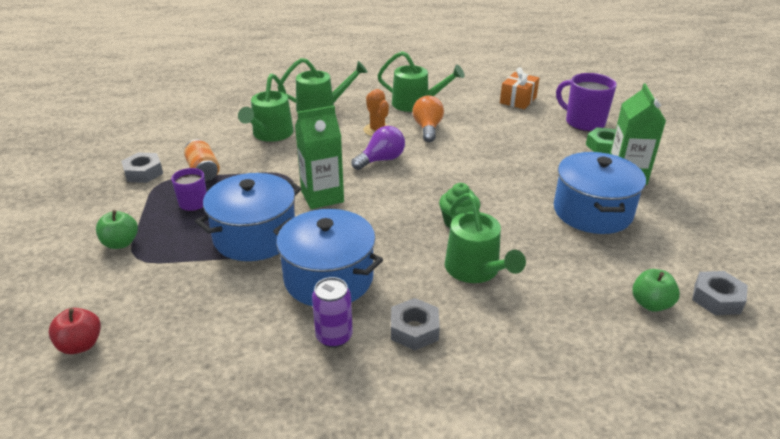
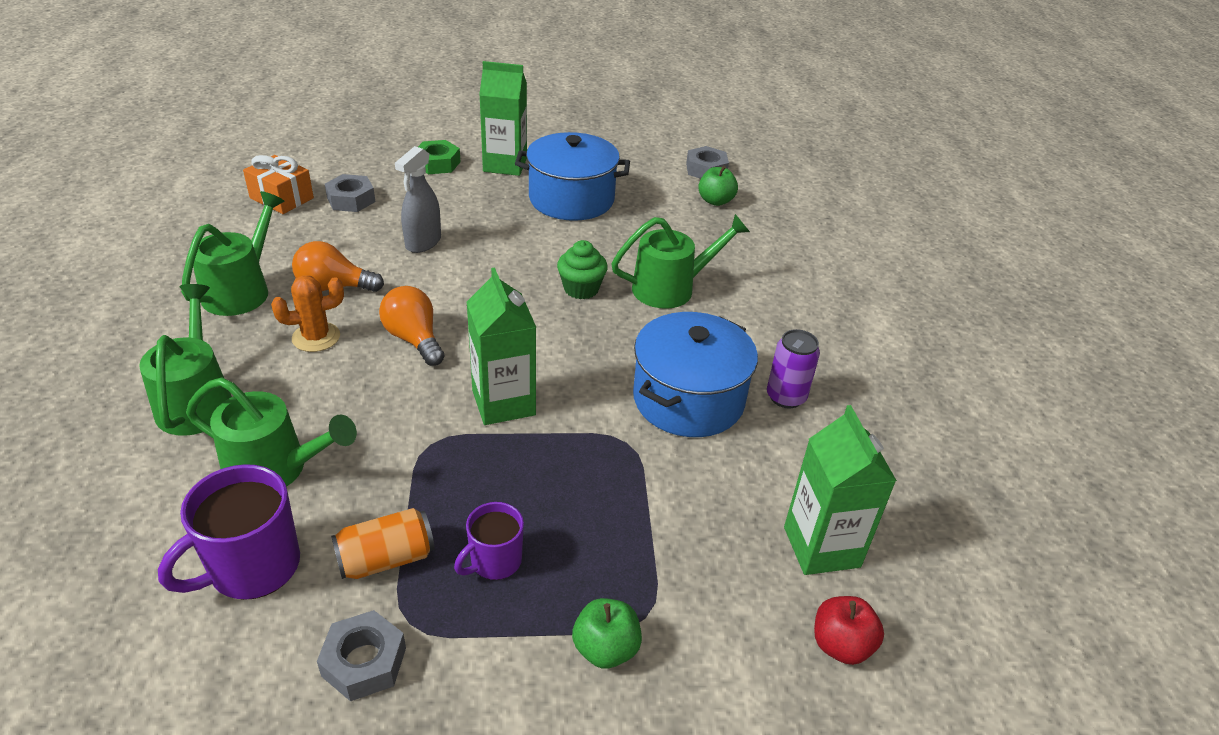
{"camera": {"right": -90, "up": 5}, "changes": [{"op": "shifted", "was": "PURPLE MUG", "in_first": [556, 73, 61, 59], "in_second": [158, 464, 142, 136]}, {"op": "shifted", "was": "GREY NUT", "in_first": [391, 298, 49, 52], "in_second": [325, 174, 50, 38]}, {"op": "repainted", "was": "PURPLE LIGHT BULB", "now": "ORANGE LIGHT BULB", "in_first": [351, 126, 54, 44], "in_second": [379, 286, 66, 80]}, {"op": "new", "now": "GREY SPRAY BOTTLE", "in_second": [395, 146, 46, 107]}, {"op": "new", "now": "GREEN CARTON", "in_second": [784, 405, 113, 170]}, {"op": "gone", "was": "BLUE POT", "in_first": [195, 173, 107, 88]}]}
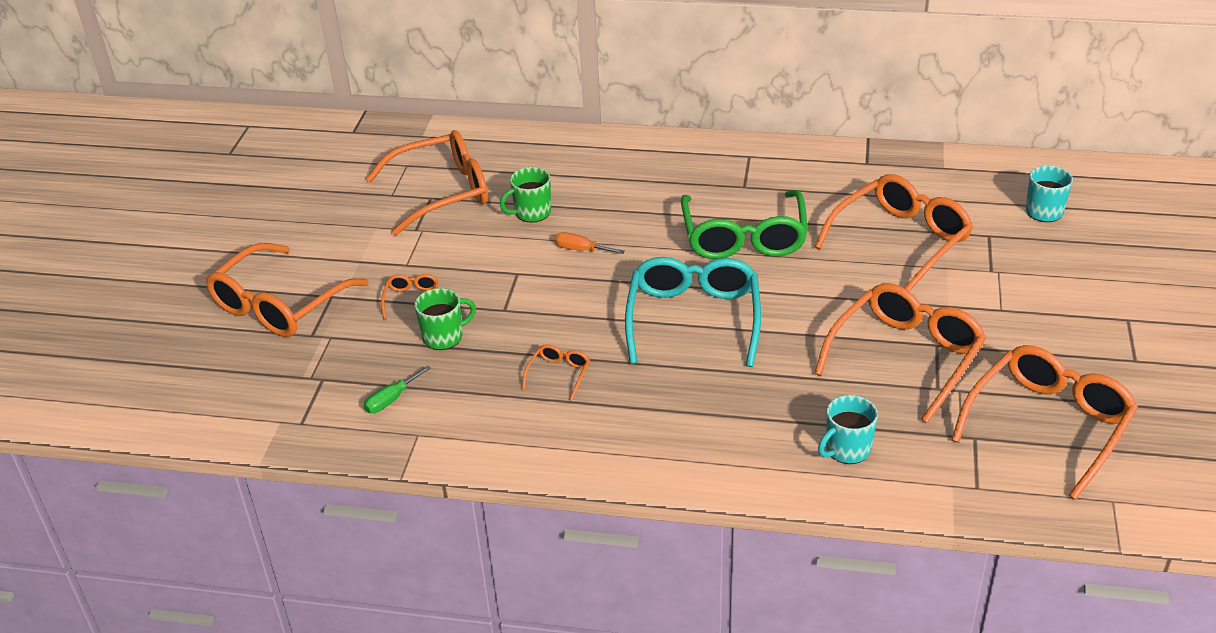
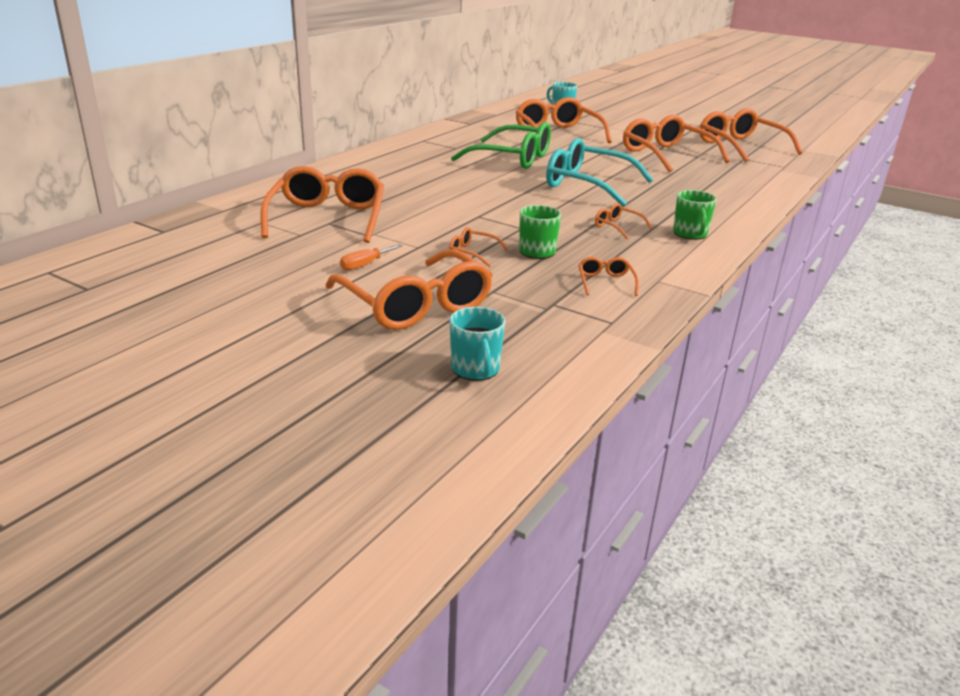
{"camera": {"right": -70, "up": -10}, "changes": [{"op": "shifted", "was": "ORANGE SCREWDRIVER", "in_first": [555, 232, 69, 22], "in_second": [340, 244, 63, 27]}, {"op": "shifted", "was": "TURQUOISE MUG", "in_first": [818, 395, 60, 69], "in_second": [450, 307, 55, 74]}, {"op": "swapped", "was": "GREEN SCREWDRIVER", "now": "ORANGE GLASSES", "in_first": [364, 365, 67, 48], "in_second": [578, 257, 61, 39]}, {"op": "shifted", "was": "GREEN MUG", "in_first": [500, 167, 51, 56], "in_second": [673, 190, 43, 50]}]}
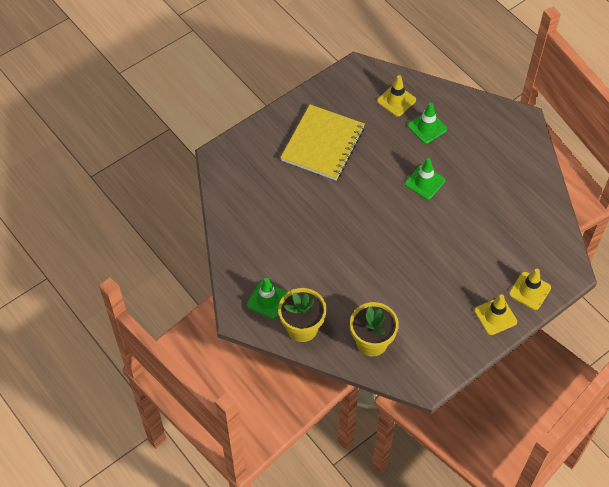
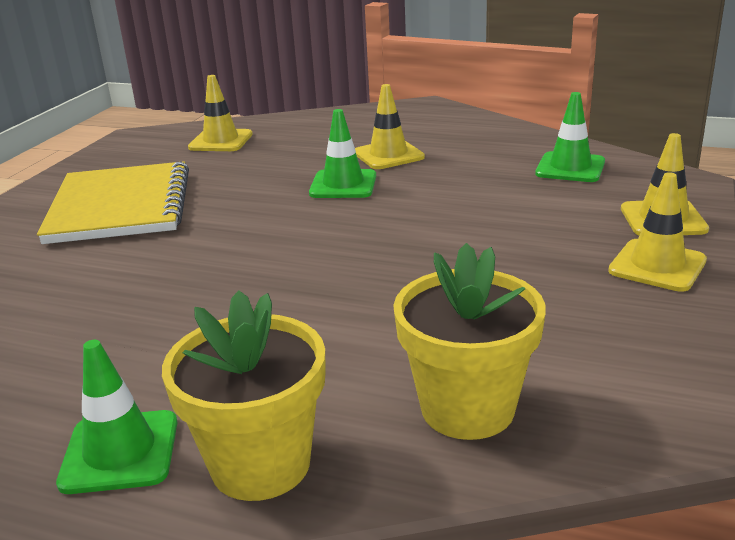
{"camera": {"right": -30, "up": -30}, "changes": [{"op": "new", "now": "YELLOW TRAFFIC CONE", "in_second": [355, 84, 70, 85]}, {"op": "shifted", "was": "GREEN TRAFFIC CONE", "in_first": [408, 102, 39, 42], "in_second": [535, 92, 70, 90]}]}
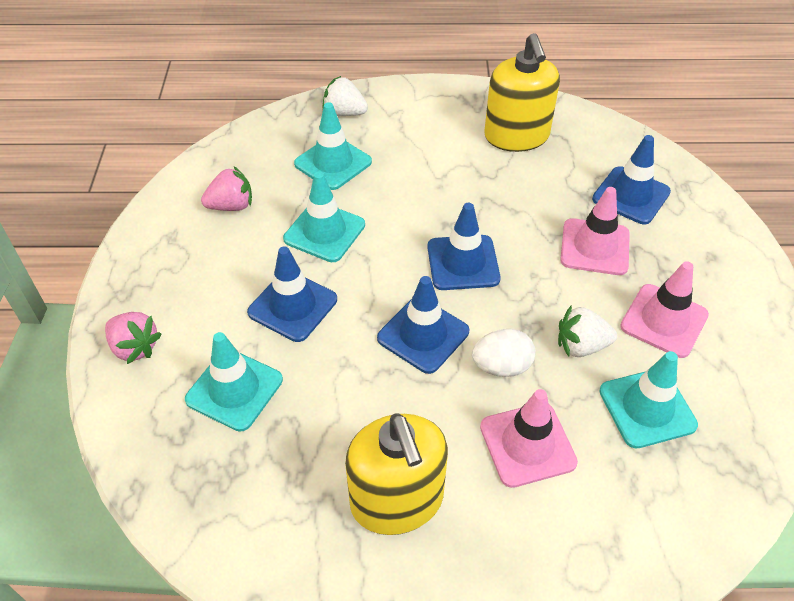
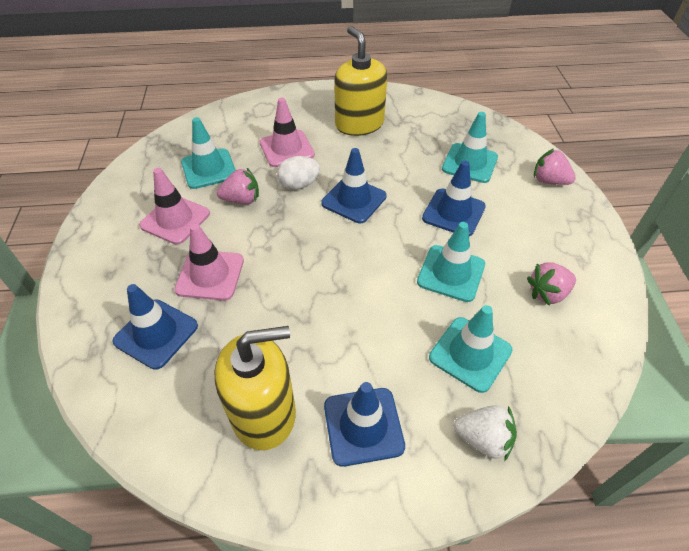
{"camera": {"right": 175, "up": 0}, "changes": [{"op": "rotated", "was": "YELLOW SOAP DISPENSER", "in_first": [484, 33, 76, 119], "in_second": [215, 326, 81, 124], "clockwise": 90}, {"op": "repainted", "was": "WHITE STRAWBERRY", "now": "PINK STRAWBERRY", "in_first": [558, 306, 59, 51], "in_second": [217, 168, 42, 36]}, {"op": "shifted", "was": "BLUE TRAFFIC CONE", "in_first": [427, 203, 74, 87], "in_second": [324, 382, 81, 85]}]}
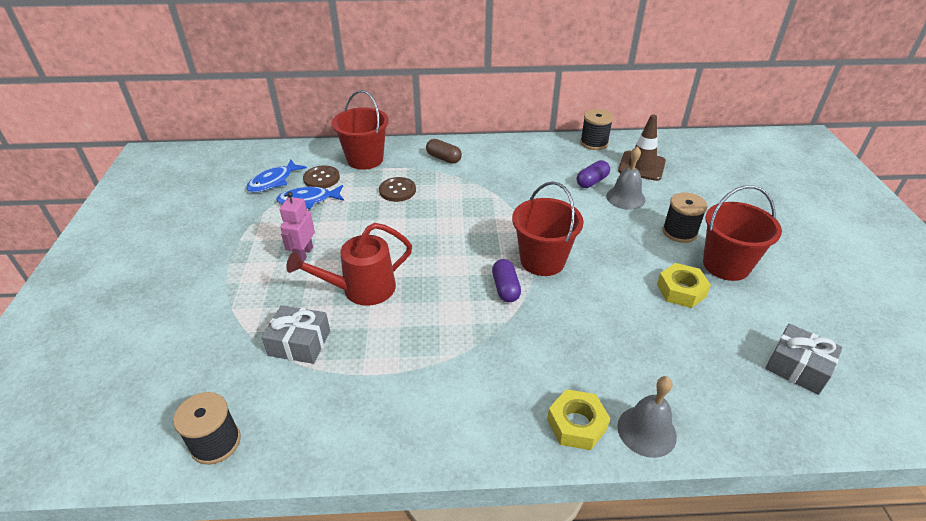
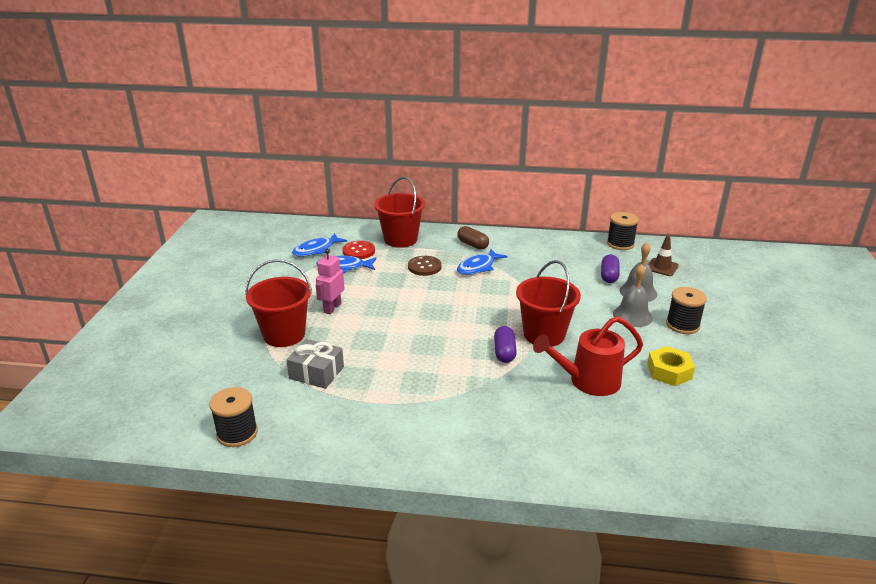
{"camera": {"right": 10, "up": -10}, "changes": [{"op": "shifted", "was": "RED BUCKET", "in_first": [703, 185, 79, 96], "in_second": [245, 259, 67, 88]}, {"op": "repainted", "was": "BROWN BUTTON", "now": "RED BUTTON", "in_first": [303, 166, 37, 22], "in_second": [342, 241, 33, 18]}, {"op": "new", "now": "BLUE FISH", "in_second": [457, 249, 51, 26]}, {"op": "shifted", "was": "RED WATERING CAN", "in_first": [286, 223, 126, 83], "in_second": [533, 316, 110, 80]}, {"op": "rotated", "was": "PURPLE CAPSULE", "in_first": [577, 160, 33, 28], "in_second": [601, 254, 19, 29], "clockwise": -45}, {"op": "shifted", "was": "GREY BELL", "in_first": [617, 376, 60, 82], "in_second": [613, 264, 40, 63]}, {"op": "scaled", "was": "BROWN TRAFFIC CONE", "in_first": [618, 115, 48, 66], "in_second": [648, 235, 31, 41], "ratio": 0.66}, {"op": "gone", "was": "YELLOW NUT", "in_first": [547, 389, 63, 61]}, {"op": "gone", "was": "GREY GIFT", "in_first": [765, 323, 78, 72]}]}
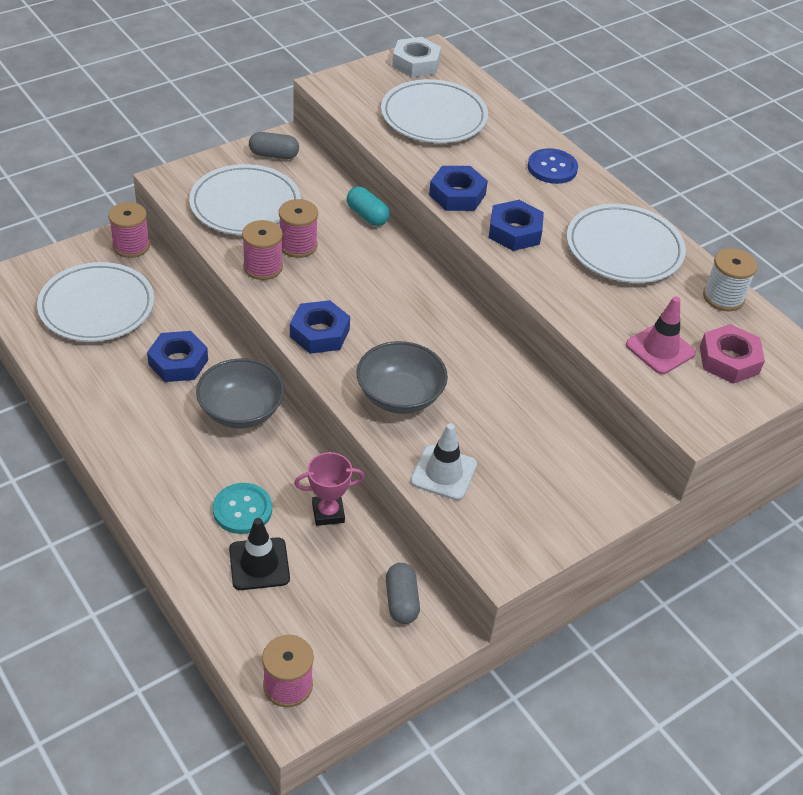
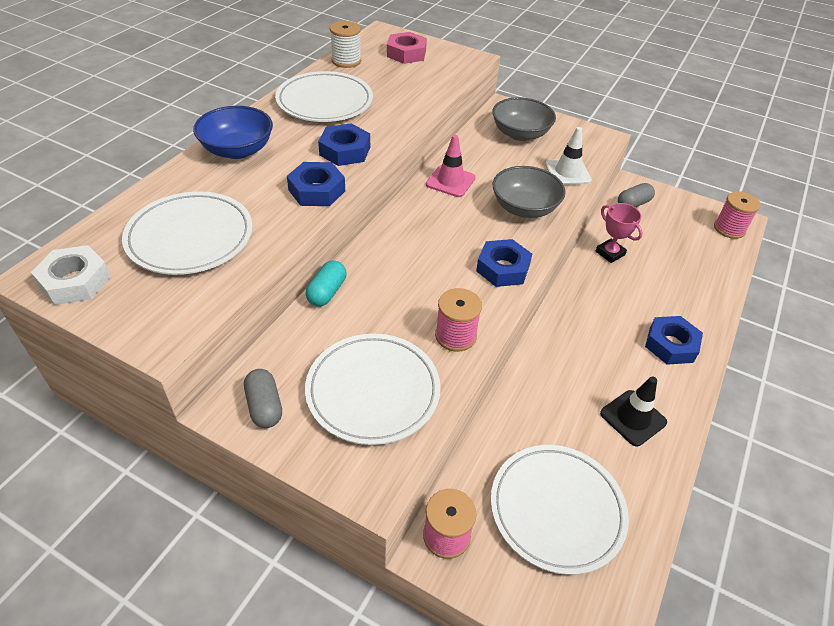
{"camera": {"right": -115, "up": 0}, "changes": [{"op": "swapped", "was": "BLUE BUTTON", "now": "BLUE BOWL", "in_first": [528, 148, 50, 36], "in_second": [193, 106, 80, 53]}, {"op": "shifted", "was": "PINK TRAFFIC CONE", "in_first": [626, 296, 70, 78], "in_second": [426, 135, 50, 62]}, {"op": "shifted", "was": "GREY BOWL", "in_first": [196, 359, 88, 69], "in_second": [492, 97, 64, 44]}, {"op": "shifted", "was": "BLACK TRAFFIC CONE", "in_first": [229, 518, 61, 72], "in_second": [600, 377, 67, 69]}, {"op": "shifted", "was": "BLUE NUT", "in_first": [147, 331, 61, 51], "in_second": [645, 316, 58, 49]}, {"op": "gone", "was": "TURQUOISE BUTTON", "in_first": [213, 483, 59, 51]}, {"op": "gone", "was": "PINK SPOOL", "in_first": [279, 199, 39, 59]}]}
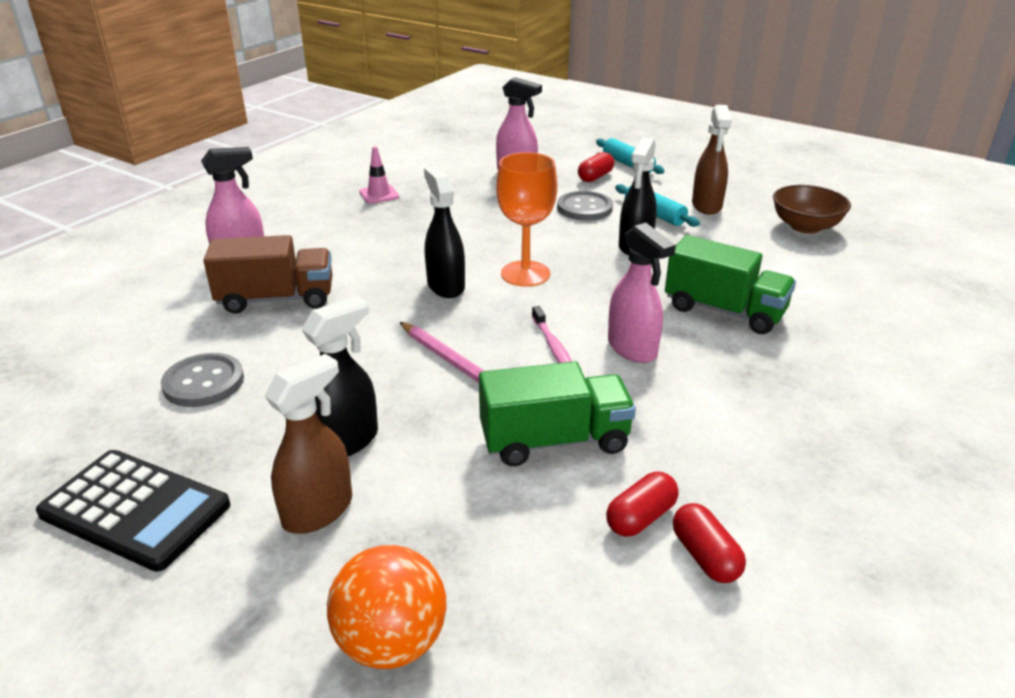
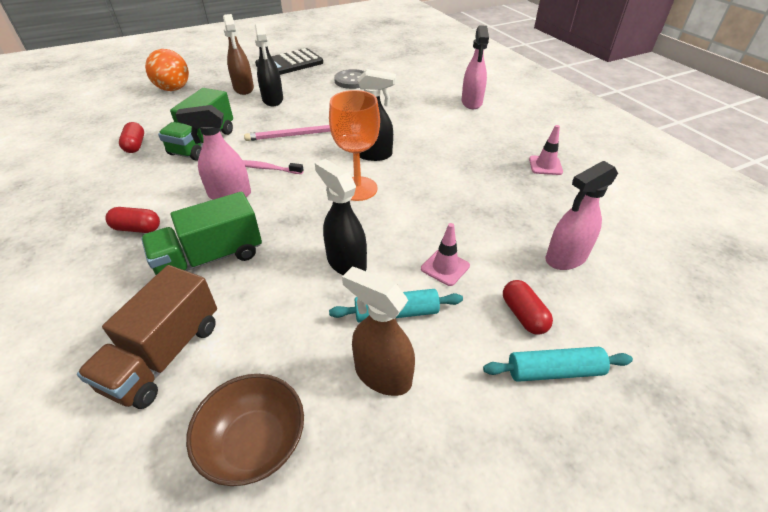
{"camera": {"right": 120, "up": 10}, "changes": [{"op": "shifted", "was": "BROWN TRUCK", "in_first": [204, 235, 129, 79], "in_second": [77, 265, 140, 144]}, {"op": "shifted", "was": "RED CAPSULE", "in_first": [673, 503, 73, 80], "in_second": [105, 207, 55, 26]}, {"op": "swapped", "was": "GREY BUTTON", "now": "PINK TRAFFIC CONE", "in_first": [557, 191, 56, 30], "in_second": [421, 223, 49, 63]}]}
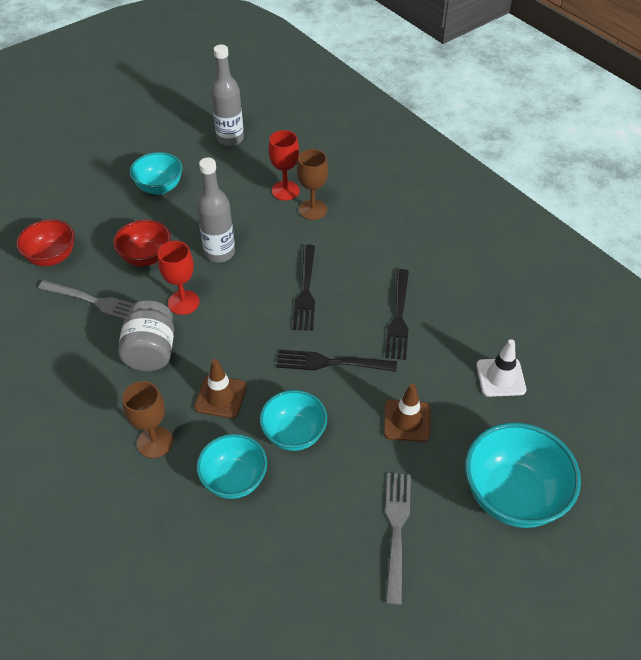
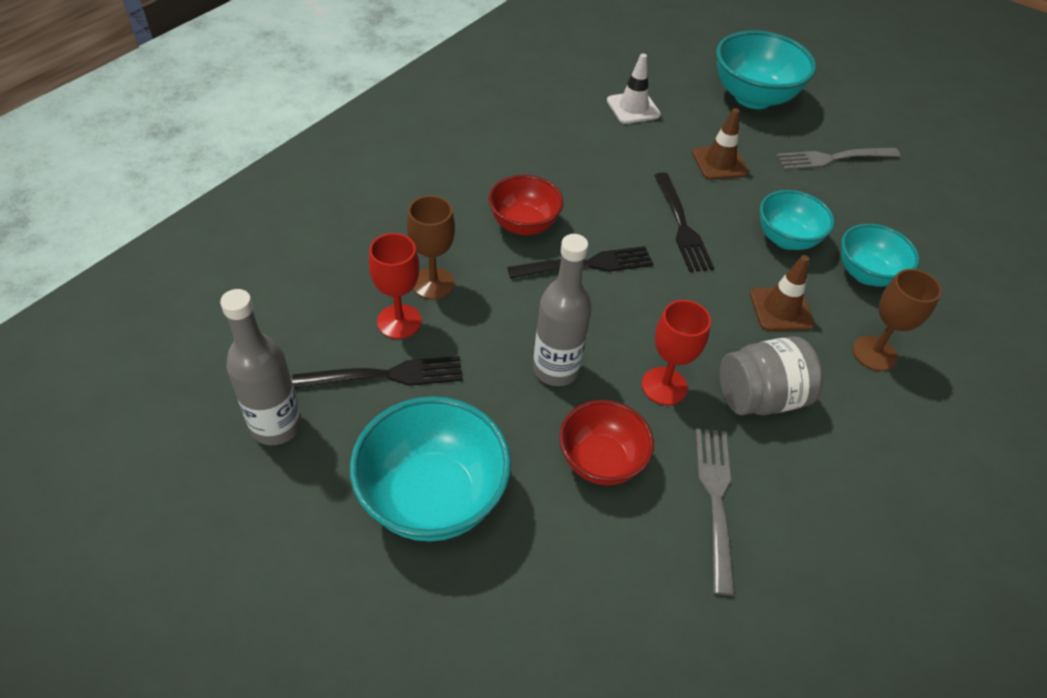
{"camera": {"right": -110, "up": 0}, "changes": [{"op": "shifted", "was": "BLACK FORK", "in_first": [385, 269, 24, 91], "in_second": [292, 356, 171, 33]}, {"op": "scaled", "was": "TURQUOISE BOWL", "in_first": [129, 152, 54, 43], "in_second": [350, 396, 161, 146], "ratio": 1.57}, {"op": "shifted", "was": "RED BOWL", "in_first": [16, 219, 59, 47], "in_second": [488, 175, 76, 60]}]}
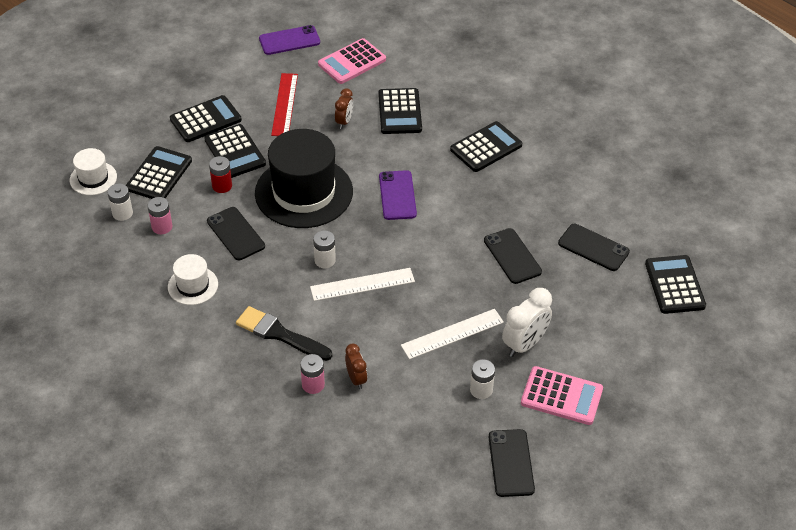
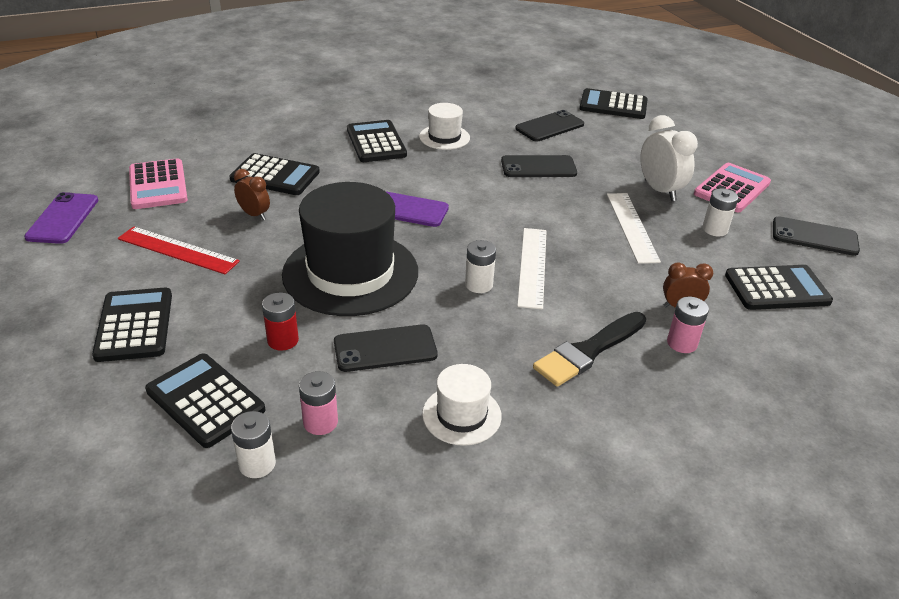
{"camera": {"right": -70, "up": -10}, "changes": [{"op": "shifted", "was": "WHITE HAT", "in_first": [70, 148, 47, 47], "in_second": [419, 103, 51, 47]}, {"op": "shifted", "was": "BLACK CALCULATOR", "in_first": [204, 124, 62, 54], "in_second": [725, 265, 108, 45]}]}
